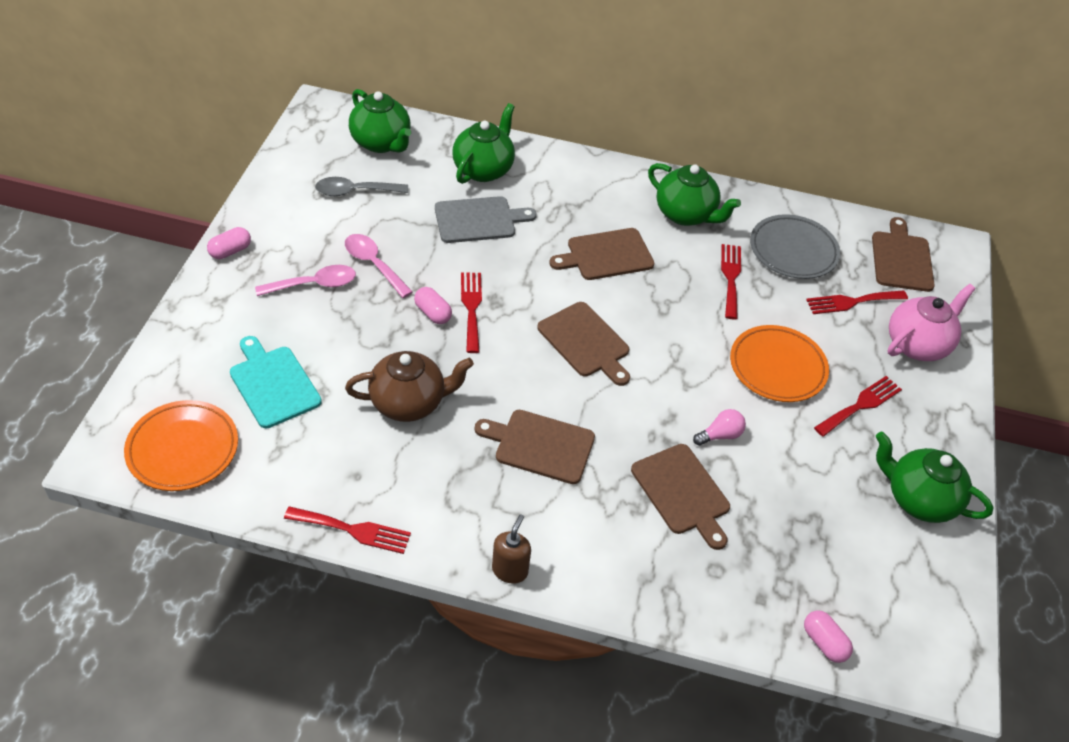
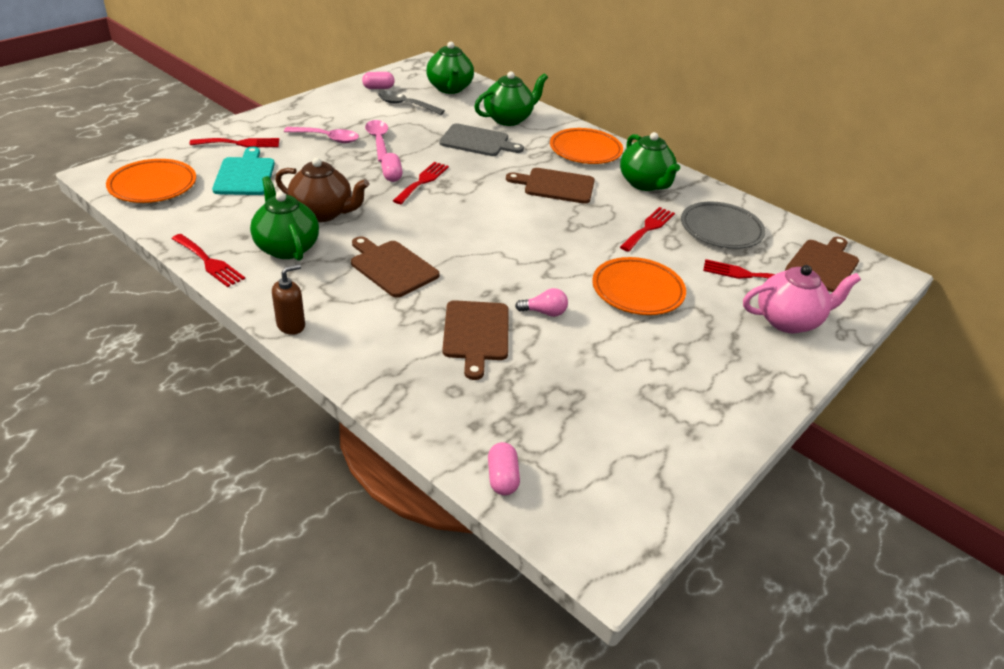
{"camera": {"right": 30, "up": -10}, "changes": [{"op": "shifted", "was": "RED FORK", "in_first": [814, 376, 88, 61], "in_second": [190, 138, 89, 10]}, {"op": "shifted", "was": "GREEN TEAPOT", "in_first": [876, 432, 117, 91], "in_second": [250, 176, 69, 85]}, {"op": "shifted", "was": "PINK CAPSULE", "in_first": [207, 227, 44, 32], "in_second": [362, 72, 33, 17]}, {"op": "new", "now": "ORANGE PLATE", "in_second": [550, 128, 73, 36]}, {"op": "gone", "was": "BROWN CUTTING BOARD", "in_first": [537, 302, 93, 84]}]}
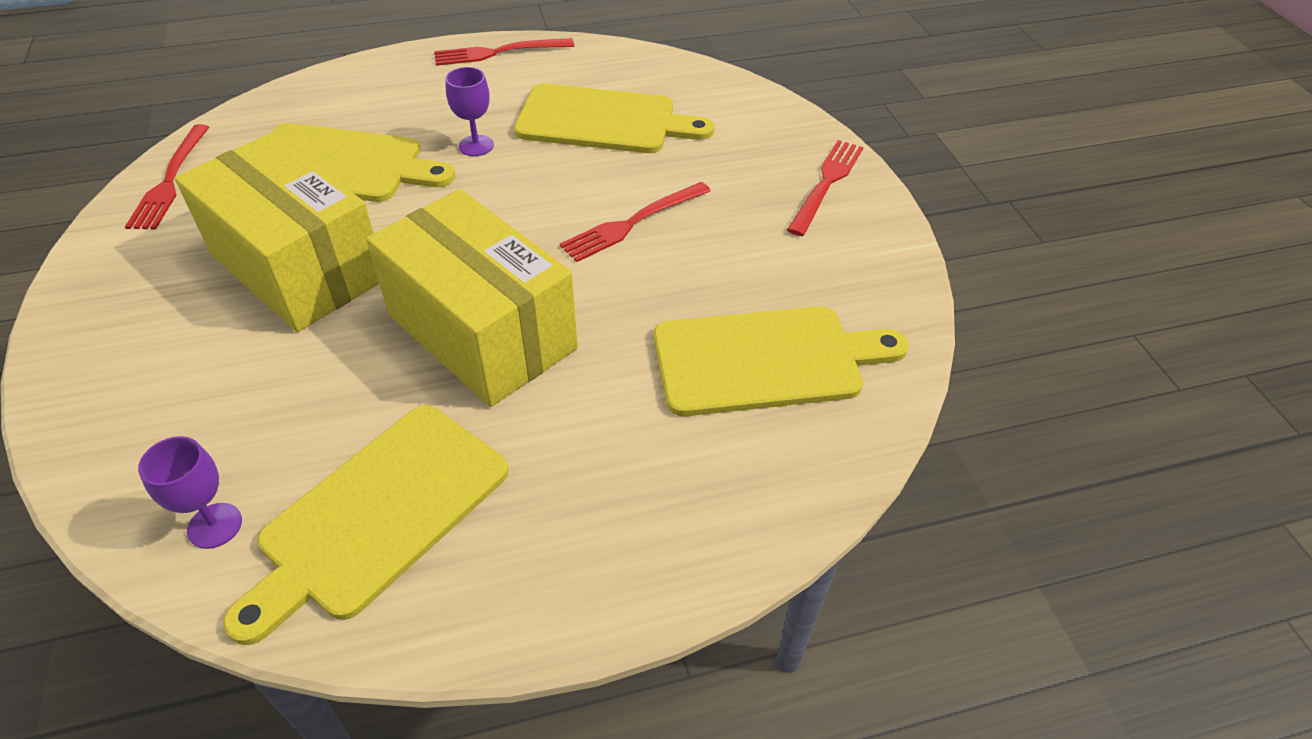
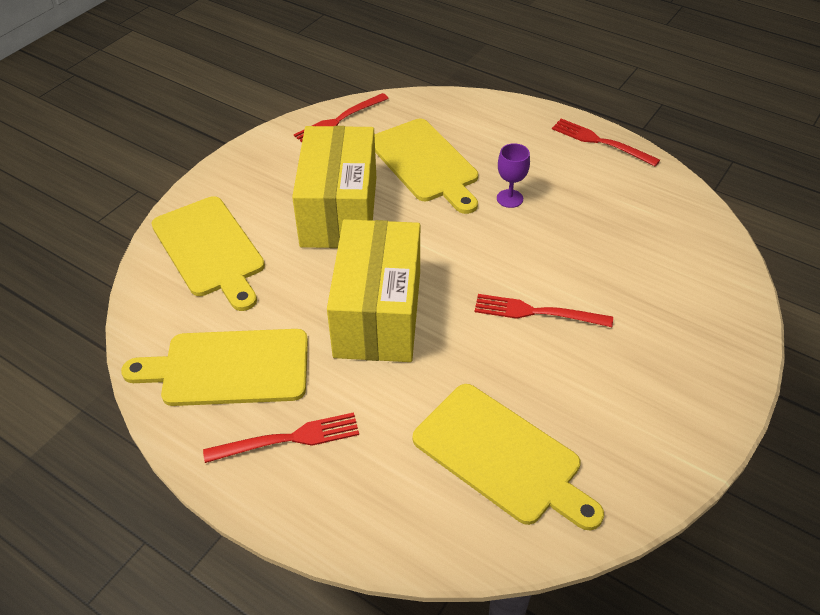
{"camera": {"right": 50, "up": 0}, "changes": [{"op": "shifted", "was": "YELLOW CUTTING BOARD", "in_first": [514, 84, 200, 69], "in_second": [151, 196, 114, 115]}, {"op": "shifted", "was": "RED FORK", "in_first": [787, 140, 76, 96], "in_second": [203, 412, 156, 51]}, {"op": "gone", "was": "PURPLE GOBLET", "in_first": [138, 436, 104, 113]}]}
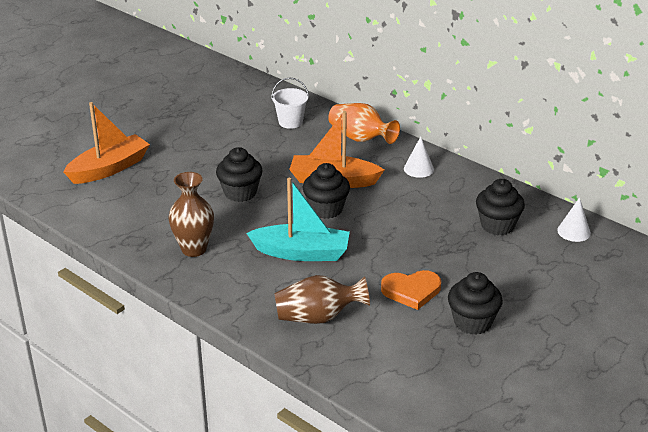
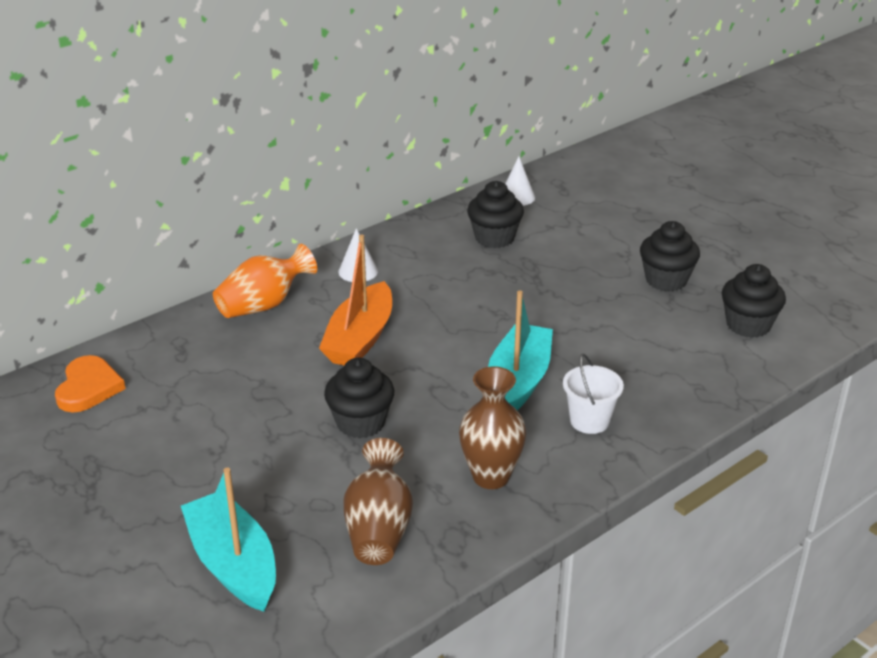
{"camera": {"right": -80, "up": 0}, "changes": [{"op": "shifted", "was": "ORANGE HEART", "in_first": [381, 270, 60, 40], "in_second": [55, 355, 71, 58]}, {"op": "repainted", "was": "ORANGE BOAT", "now": "TURQUOISE BOAT", "in_first": [63, 102, 87, 82], "in_second": [181, 468, 95, 144]}, {"op": "shifted", "was": "BROWN VASE", "in_first": [274, 275, 96, 49], "in_second": [344, 438, 69, 127]}, {"op": "shifted", "was": "WHITE BUCKET", "in_first": [271, 78, 38, 51], "in_second": [563, 354, 61, 80]}, {"op": "shifted", "was": "BLACK CUPCAKE", "in_first": [303, 163, 47, 56], "in_second": [722, 264, 64, 74]}]}
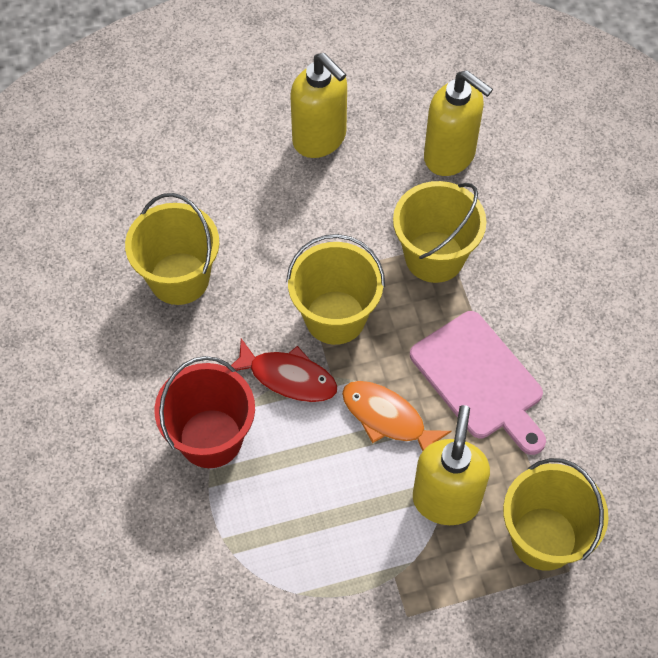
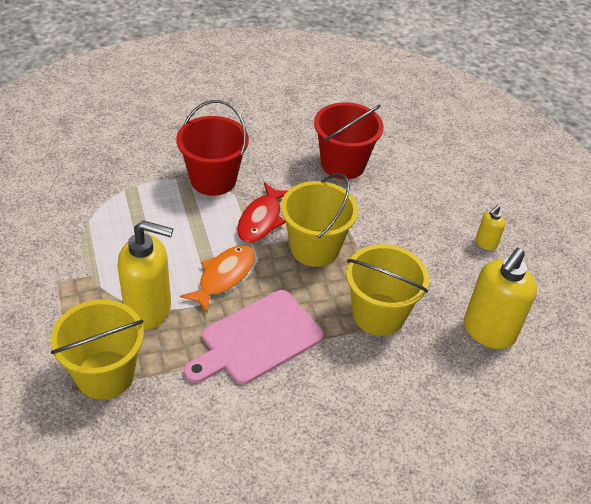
{"camera": {"right": 85, "up": -15}, "changes": [{"op": "repainted", "was": "YELLOW BUCKET", "now": "RED BUCKET", "in_first": [125, 193, 94, 112], "in_second": [314, 102, 69, 78]}, {"op": "scaled", "was": "YELLOW SOAP DISPENSER", "in_first": [290, 53, 57, 105], "in_second": [476, 205, 29, 46], "ratio": 0.47}]}
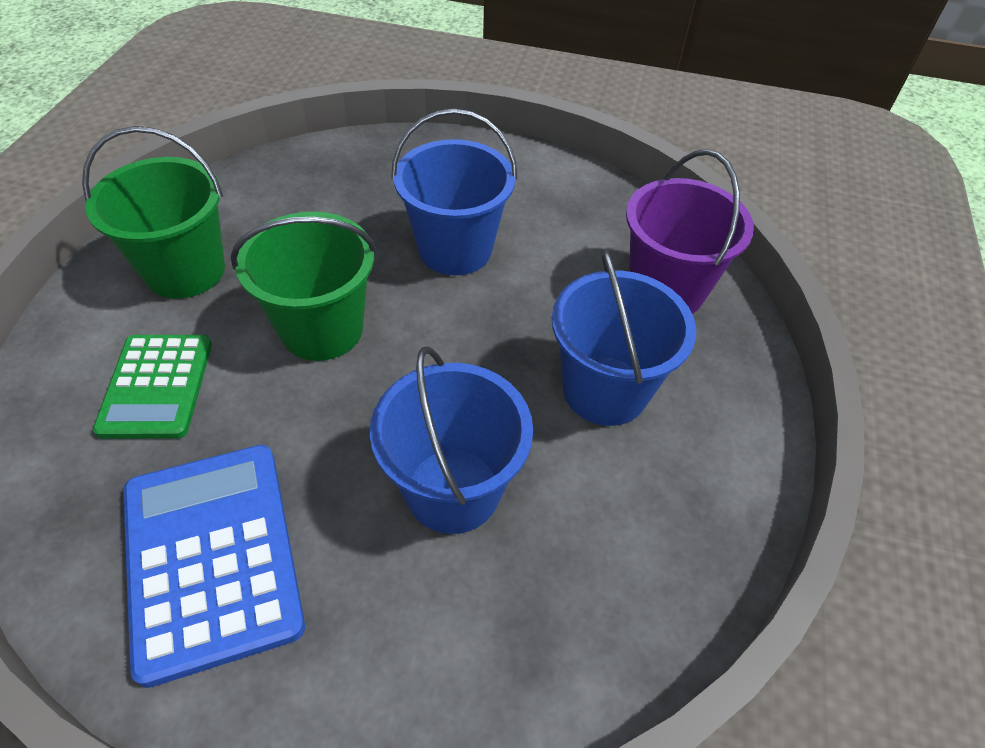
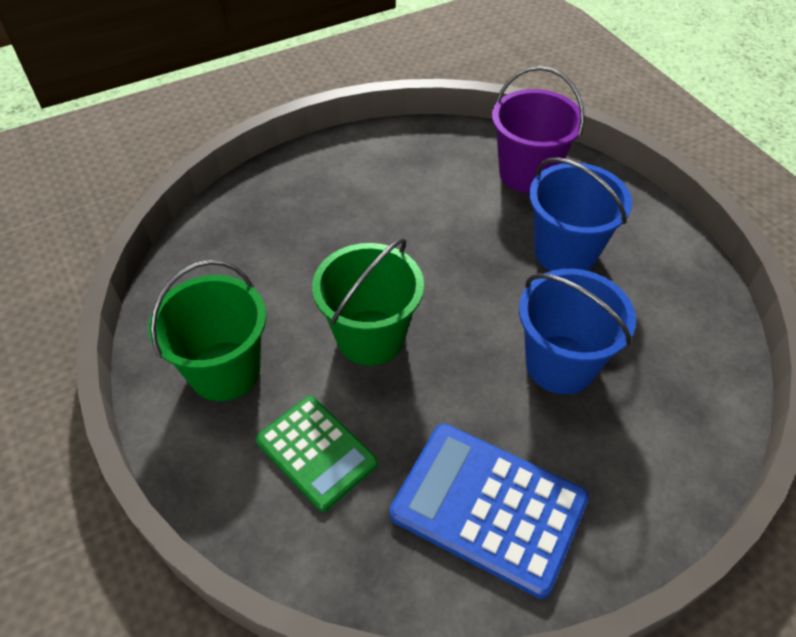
{"camera": {"right": -40, "up": 0}, "changes": [{"op": "gone", "was": "BLUE BUCKET", "in_first": [391, 108, 127, 167]}]}
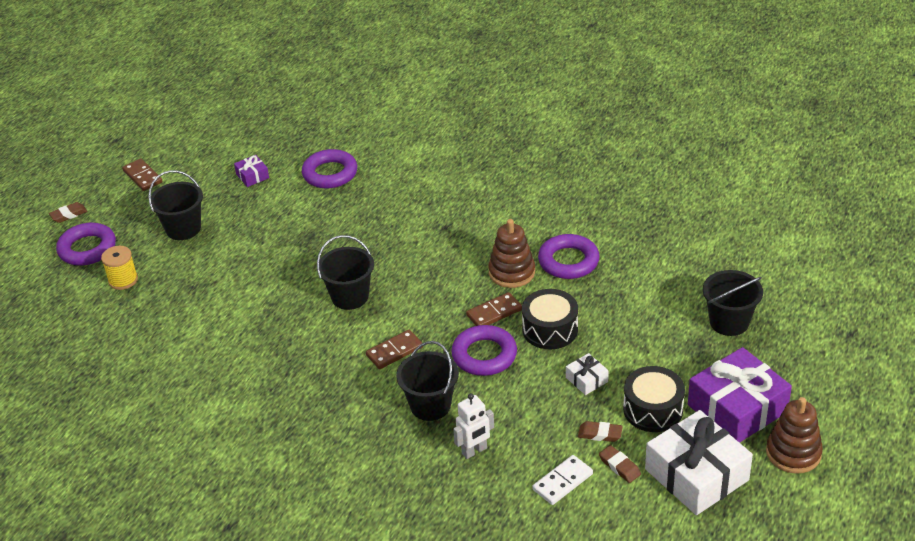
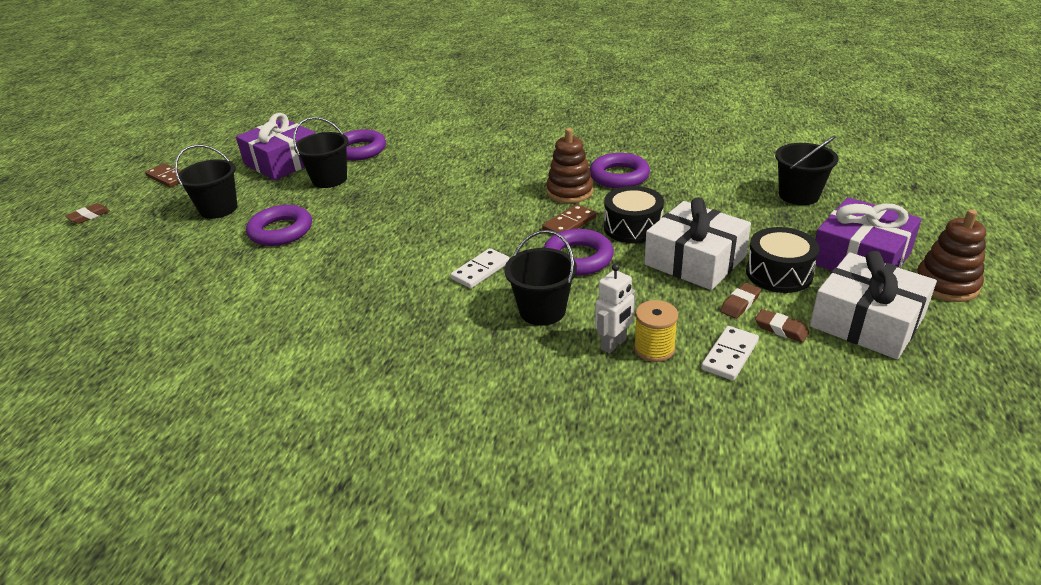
{"camera": {"right": -15, "up": -5}, "changes": [{"op": "scaled", "was": "PURPLE GIFT", "in_first": [234, 155, 35, 32], "in_second": [236, 113, 79, 67], "ratio": 2.24}, {"op": "shifted", "was": "PURPLE RING", "in_first": [56, 223, 60, 43], "in_second": [246, 205, 66, 41]}, {"op": "shifted", "was": "BLACK BUCKET", "in_first": [317, 235, 57, 75], "in_second": [293, 117, 56, 71]}, {"op": "repainted", "was": "BROWN DOMINO", "now": "WHITE DOMINO", "in_first": [366, 330, 57, 39], "in_second": [451, 248, 59, 40]}, {"op": "shifted", "was": "YELLOW SPOOL", "in_first": [101, 246, 37, 44], "in_second": [634, 300, 44, 62]}, {"op": "scaled", "was": "WHITE GIFT", "in_first": [566, 353, 43, 42], "in_second": [644, 197, 107, 93], "ratio": 2.24}, {"op": "rotated", "was": "BROWN ERASER", "in_first": [578, 421, 45, 21], "in_second": [720, 283, 41, 36], "clockwise": -45}]}
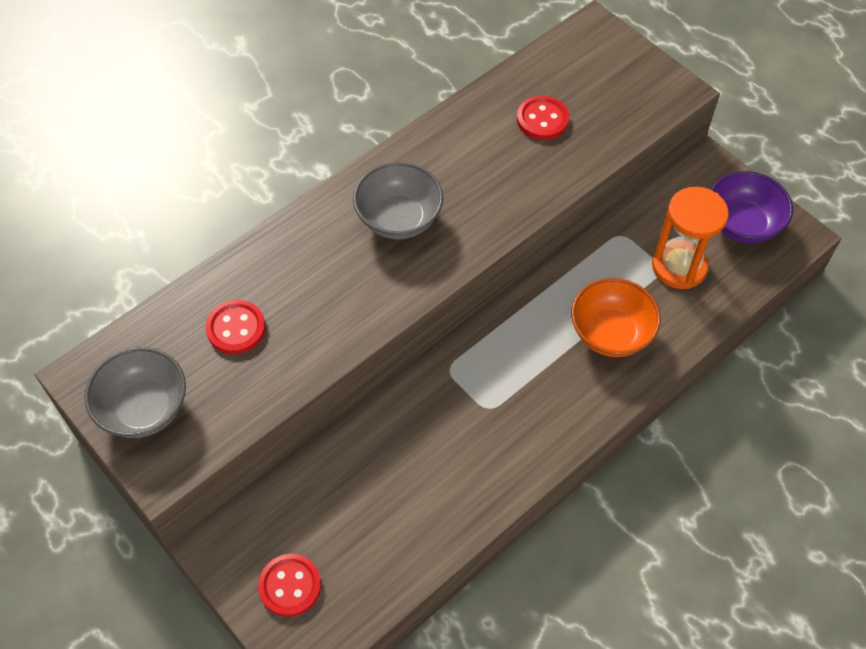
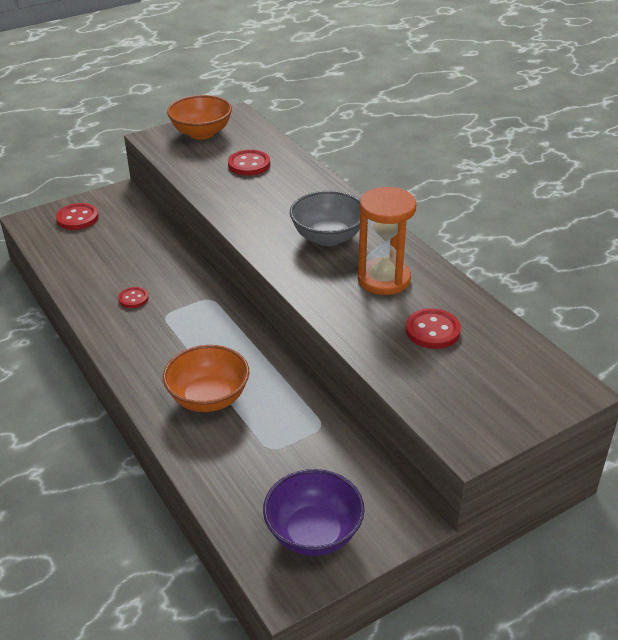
{"camera": {"right": 100, "up": -20}, "changes": [{"op": "new", "now": "RED BUTTON", "in_second": [118, 287, 31, 21]}, {"op": "repainted", "was": "GREY BOWL", "now": "ORANGE BOWL", "in_first": [85, 347, 101, 91], "in_second": [167, 95, 65, 45]}, {"op": "shifted", "was": "ORANGE HOURGLASS", "in_first": [652, 187, 77, 102], "in_second": [358, 187, 58, 108]}]}
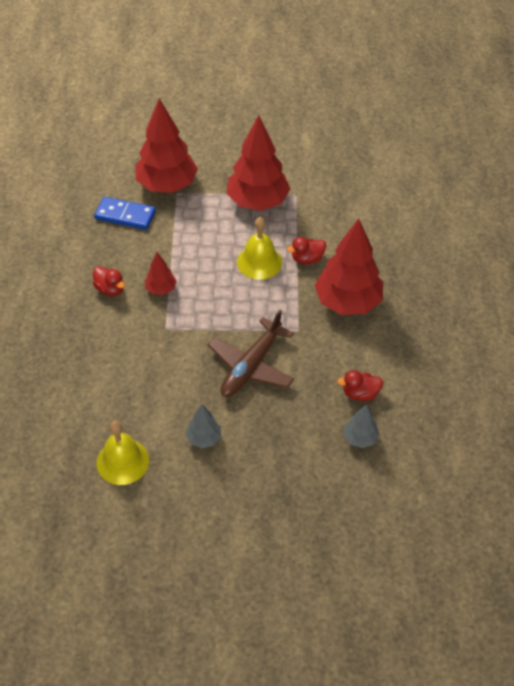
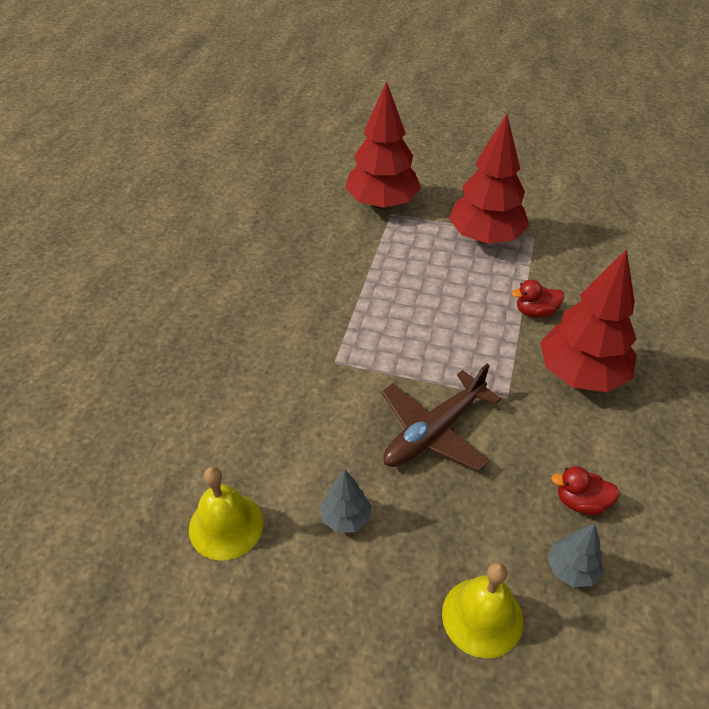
{"camera": {"right": 15, "up": -5}, "changes": [{"op": "shifted", "was": "YELLOW BELL", "in_first": [237, 217, 45, 63], "in_second": [442, 562, 81, 96]}, {"op": "gone", "was": "RED DUCK", "in_first": [93, 266, 32, 30]}, {"op": "gone", "was": "BLUE DOMINO", "in_first": [94, 197, 62, 33]}, {"op": "gone", "was": "RED TREE", "in_first": [145, 252, 32, 43]}]}
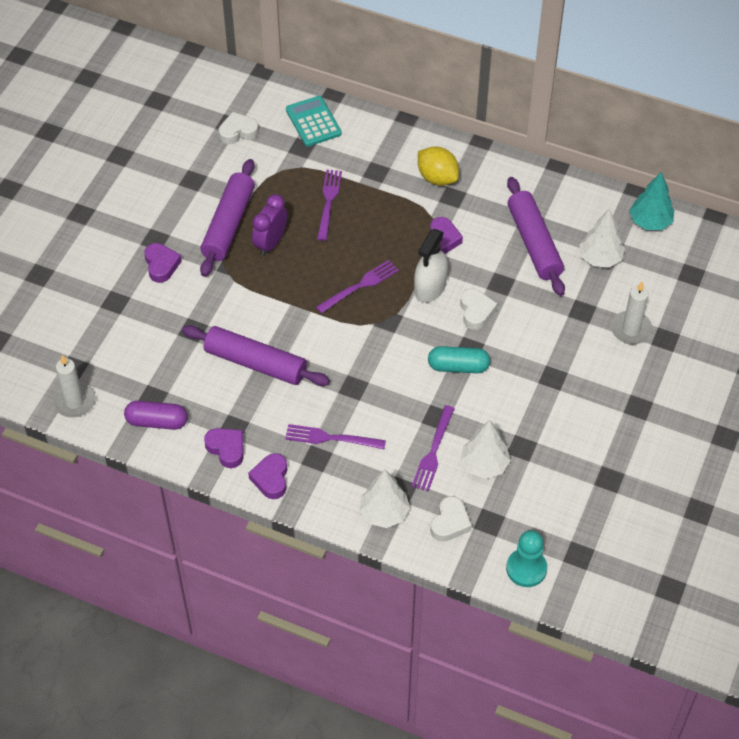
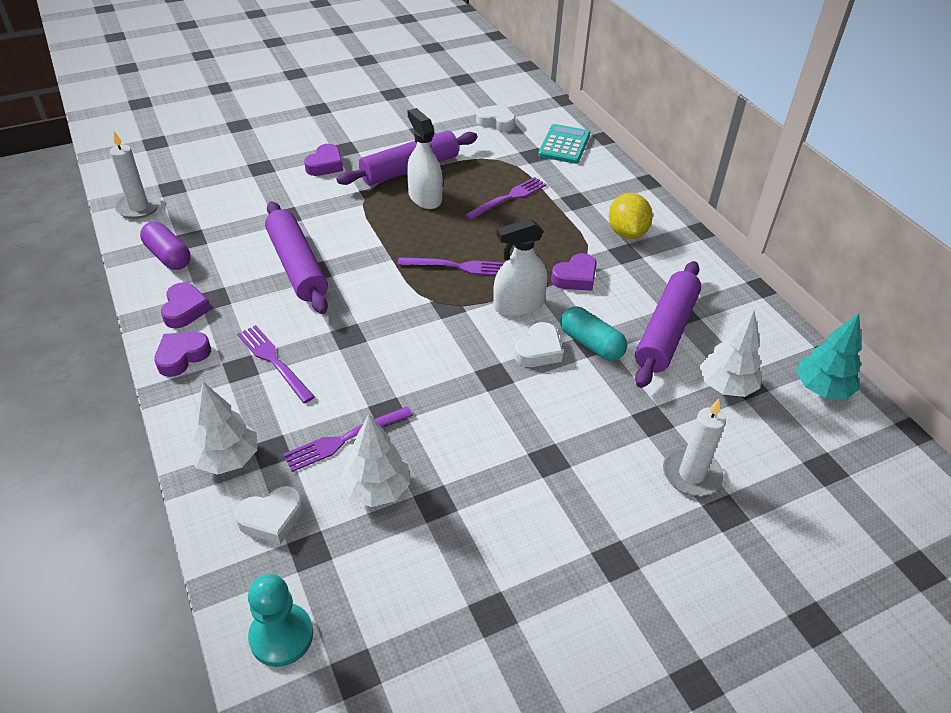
{"camera": {"right": 40, "up": -10}, "changes": [{"op": "swapped", "was": "PURPLE CLOCK", "now": "WHITE SPRAY BOTTLE", "in_first": [252, 194, 35, 62], "in_second": [407, 108, 36, 101]}, {"op": "shifted", "was": "TURQUOISE CAPSULE", "in_first": [428, 346, 62, 27], "in_second": [560, 306, 67, 55]}]}
